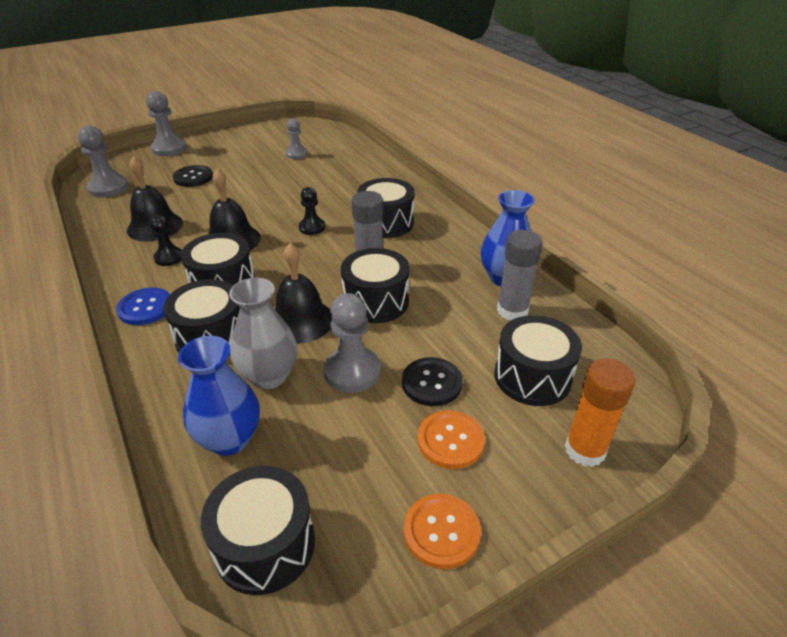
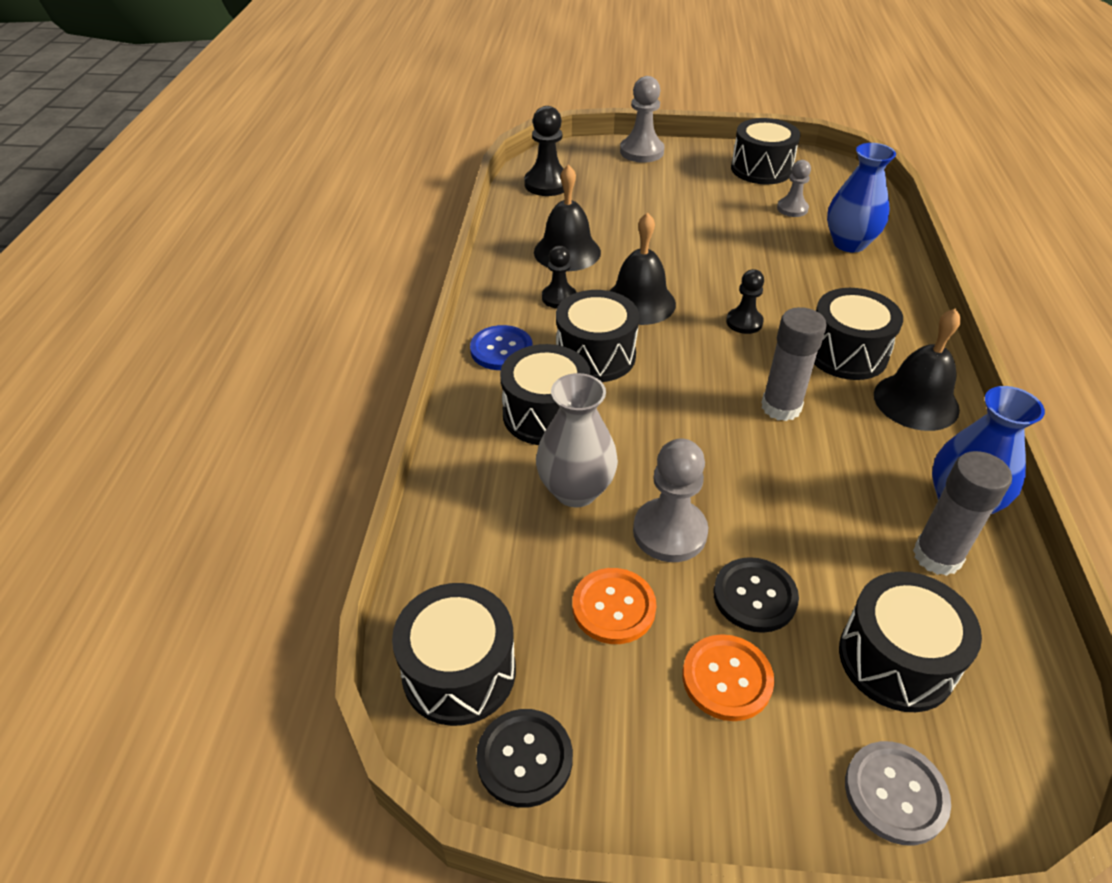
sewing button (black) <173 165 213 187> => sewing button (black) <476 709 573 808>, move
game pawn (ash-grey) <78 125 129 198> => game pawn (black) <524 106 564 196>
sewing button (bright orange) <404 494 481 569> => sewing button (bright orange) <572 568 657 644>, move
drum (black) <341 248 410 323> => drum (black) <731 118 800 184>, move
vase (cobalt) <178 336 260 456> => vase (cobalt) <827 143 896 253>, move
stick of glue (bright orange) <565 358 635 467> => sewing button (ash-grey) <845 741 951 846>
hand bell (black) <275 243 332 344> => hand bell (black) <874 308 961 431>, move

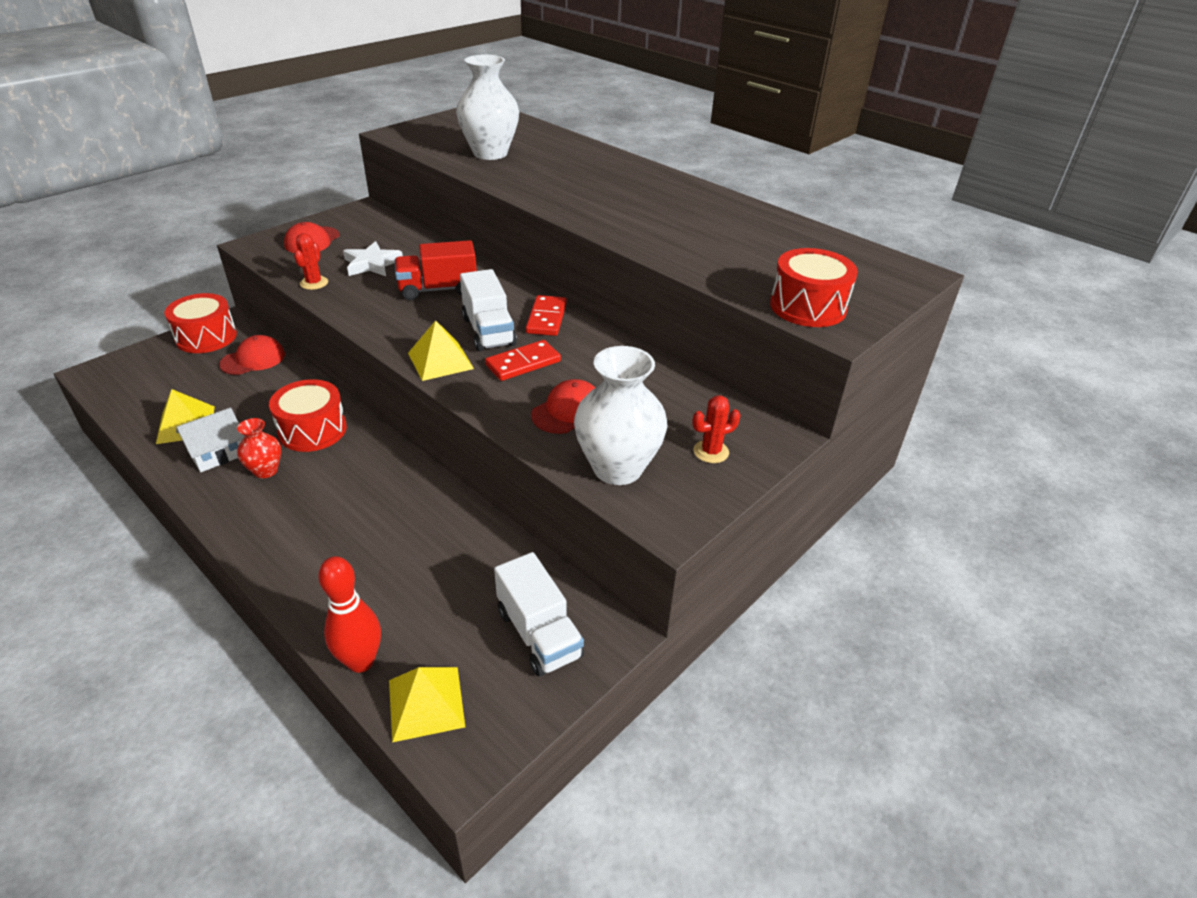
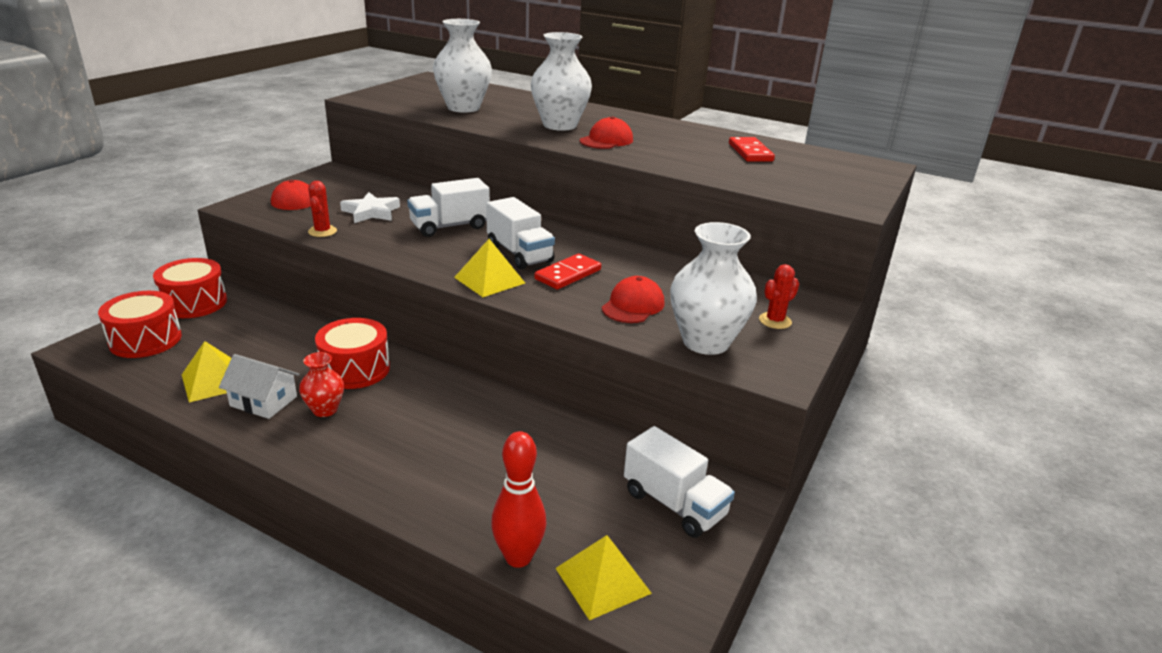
drum (scarlet) <770 248 858 327> => drum (scarlet) <98 291 182 358>, move
cottage (snow-white) <176 407 245 472> => cottage (snow-white) <219 354 300 419>, 75 degrees clockwise
lorry (scarlet) <394 240 477 300> => lorry (snow-white) <407 178 490 237>
nothing => vase (snow-white) <531 32 592 131>
peaked cap (scarlet) <219 335 285 375> => peaked cap (scarlet) <580 116 633 149>, move
domino piece (scarlet) <526 295 567 336> => domino piece (scarlet) <729 137 775 162>, move

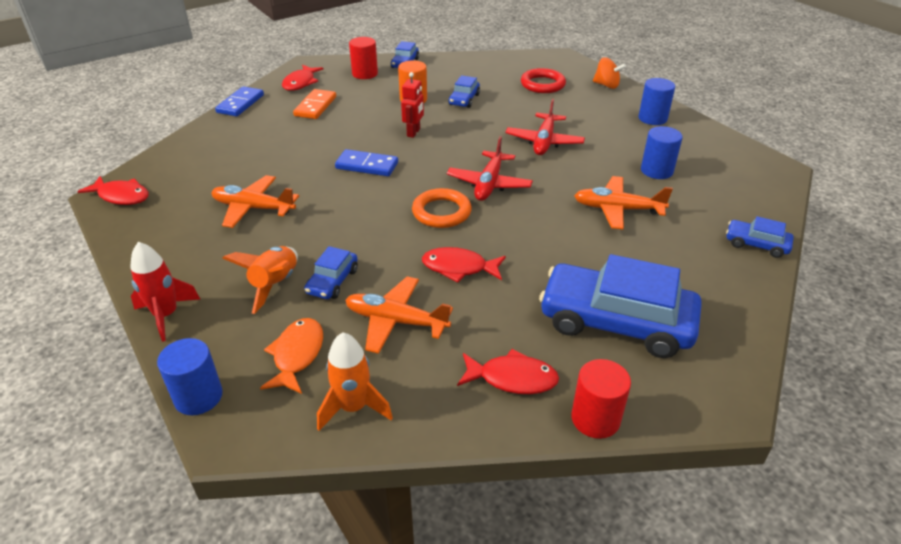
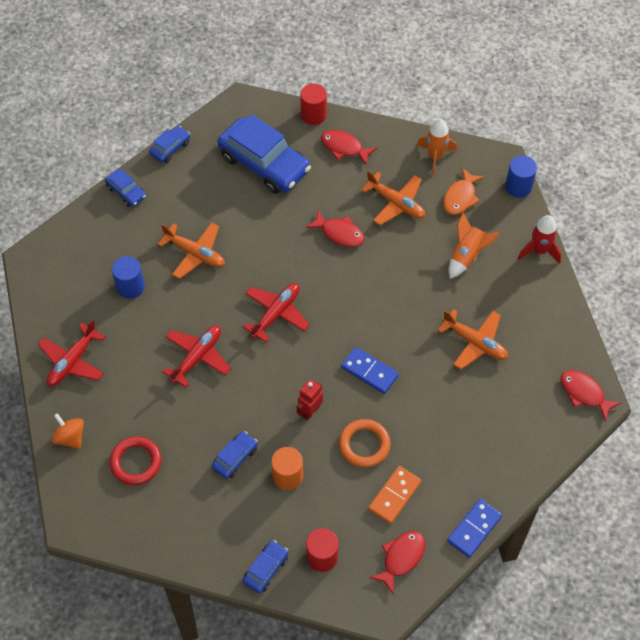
solid cylinder (cobalt) <638 78 675 125> => aeroplane (scarlet) <38 319 105 386>
toy car (cobalt) <304 246 358 299> => toy car (cobalt) <149 126 190 163>, move
ring (bright orange) <412 188 472 228> => ring (bright orange) <339 419 391 467>, move

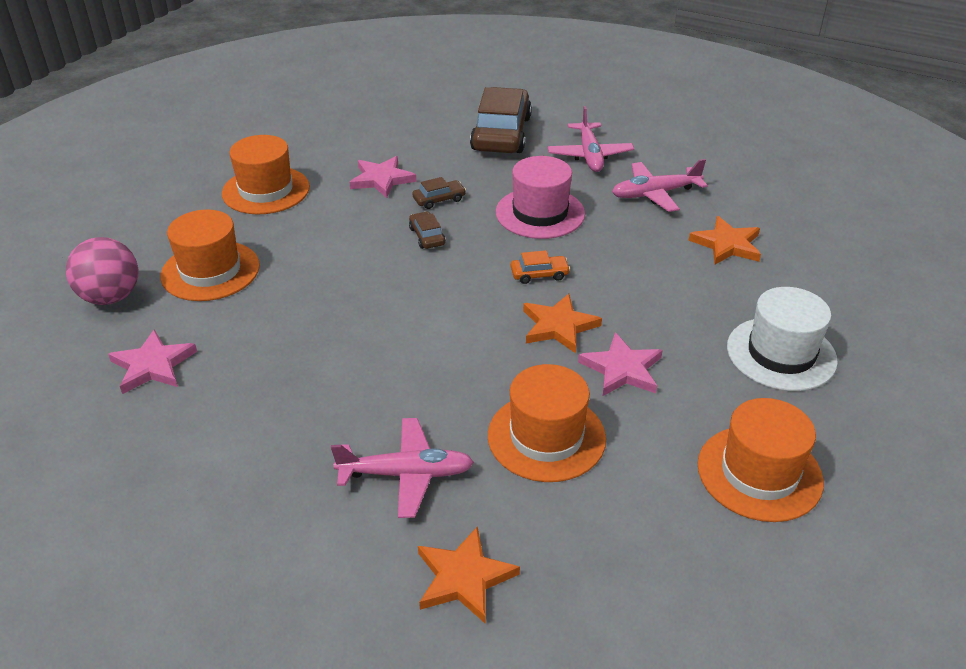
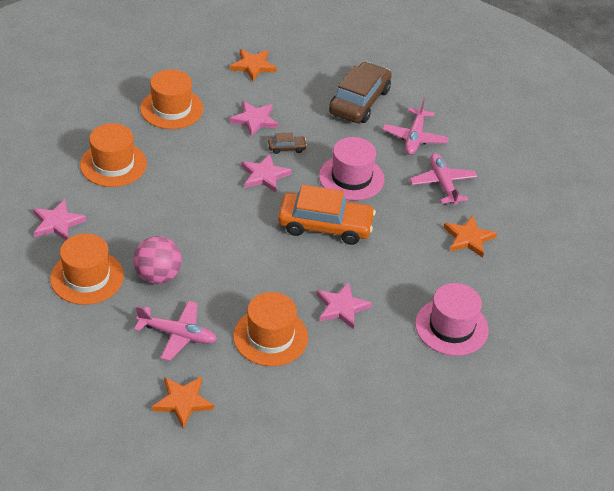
hat (bright orange) <698 398 824 522> => hat (bright orange) <50 233 124 305>, move
ball (rose-pink) <66 237 138 305> => ball (rose-pink) <133 236 182 284>, move
five-pointed star (bright orange) <523 294 602 353> => five-pointed star (bright orange) <230 49 277 81>, move
toy car (russet) <409 212 445 249> => five-pointed star (rose-pink) <241 154 292 193>
toy car (bright orange) <511 250 570 284> => toy car (bright orange) <278 185 376 245>, x2.33
aeroplane (rose-pink) <612 159 708 212> => aeroplane (rose-pink) <410 153 477 205>, 75 degrees clockwise
hat (snow-white) <727 287 838 391> => hat (rose-pink) <415 283 489 356>

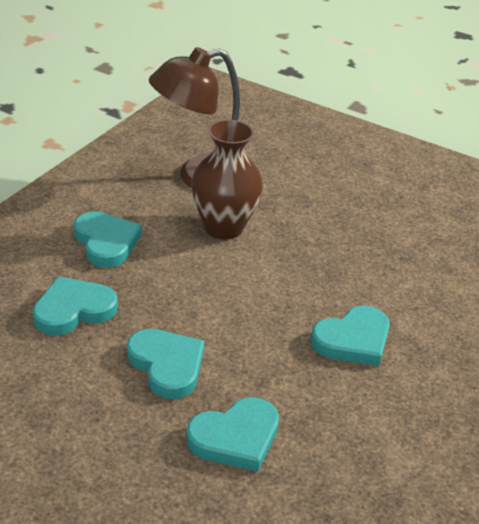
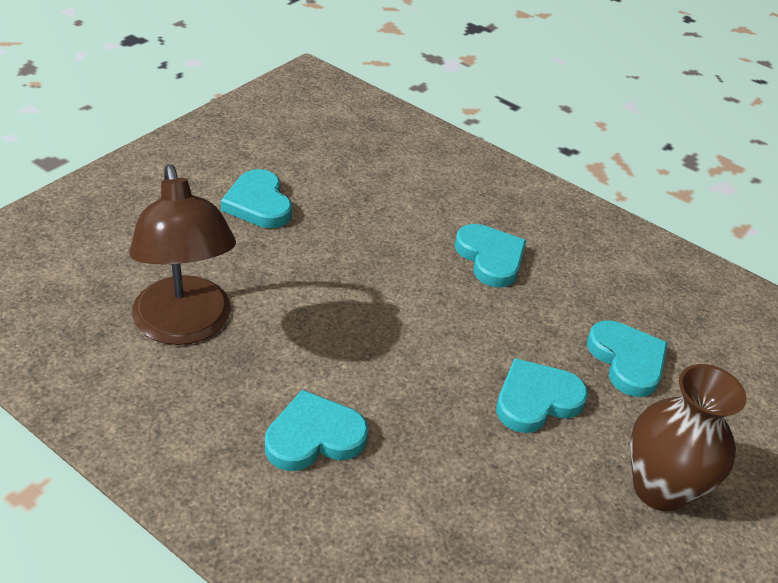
heart (aqua) <33 276 118 336> => heart (aqua) <221 169 292 228>, move
vase (russet) <191 119 263 240> => vase (russet) <630 364 747 512>, move

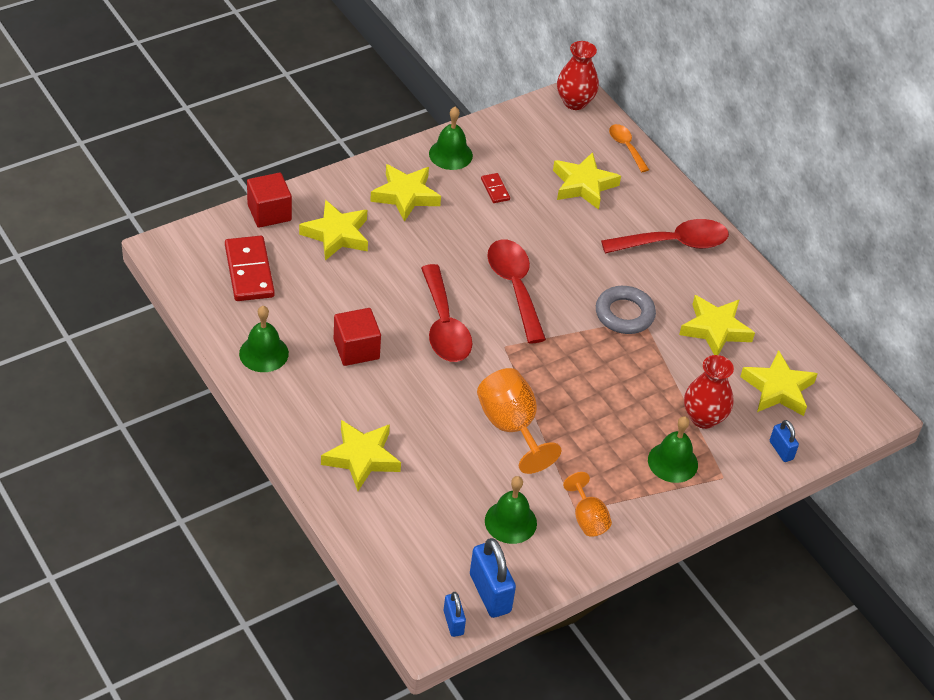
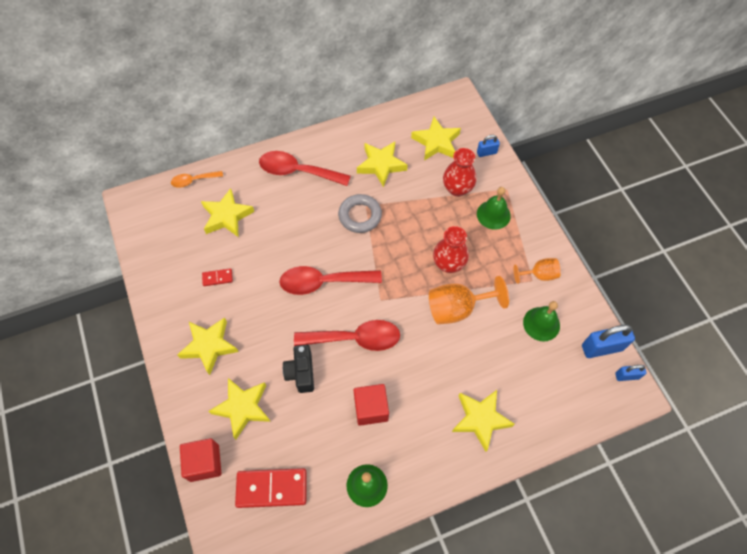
teaspoon (scarlet) <601 219 729 253> => teaspoon (scarlet) <259 151 350 186>, 75 degrees counterclockwise
nothing => compact camera (black) <283 345 314 393>
vase (scarlet) <557 41 599 110> => vase (scarlet) <433 226 469 273>, move
hand bell (emerald) <429 107 473 170> => nothing

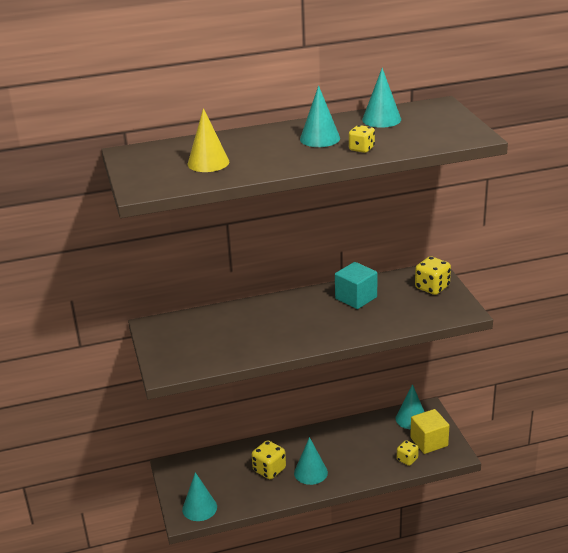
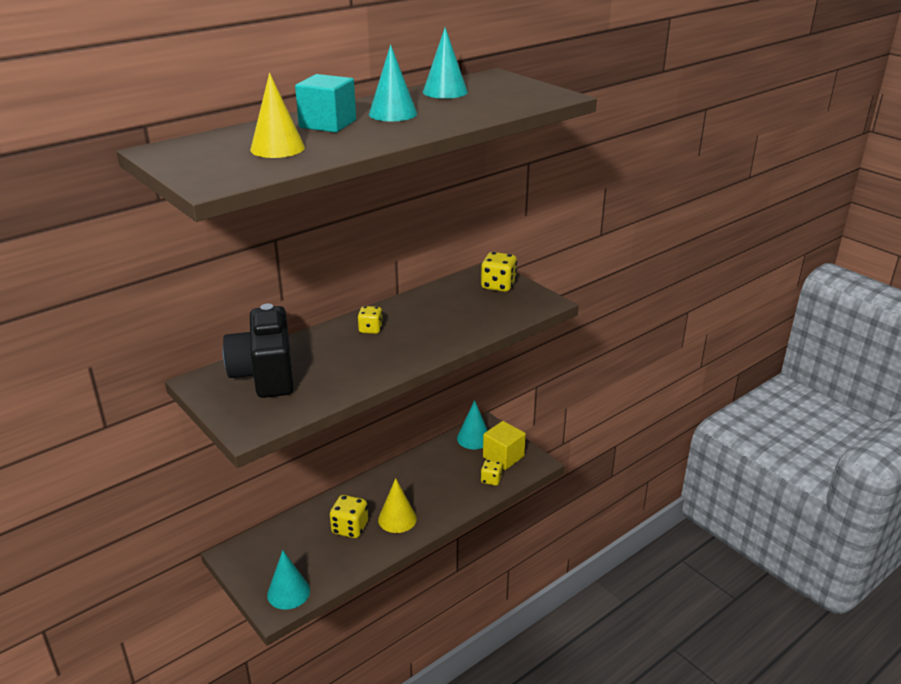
nothing => compact camera (black) <223 304 294 398>
cube (aqua) <335 262 377 309> => cube (aqua) <295 74 356 133>, move
dice (yellow) <349 125 375 153> => dice (yellow) <357 306 383 334>, move
solid cone (aqua) <294 437 328 485> => solid cone (yellow) <378 478 417 533>

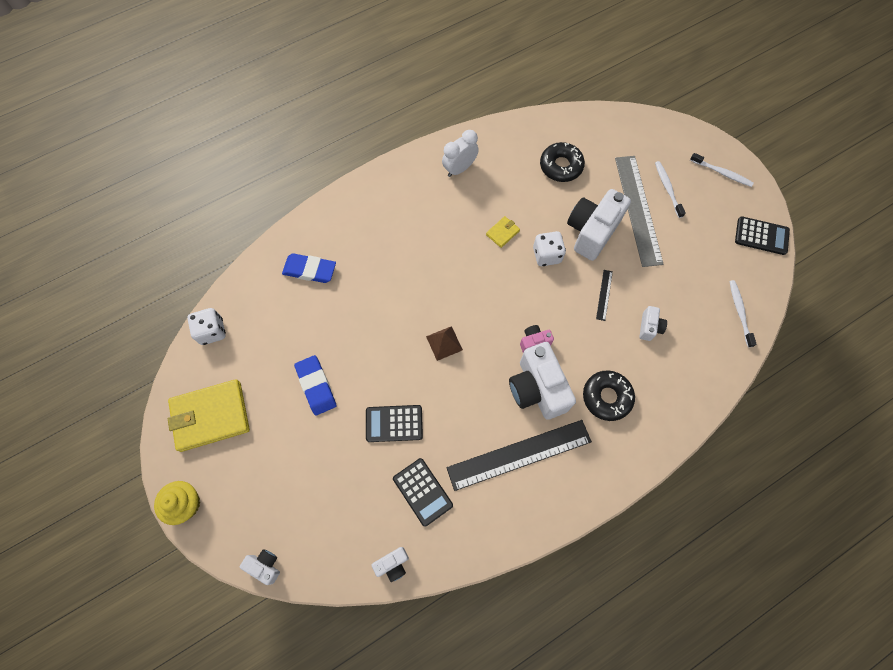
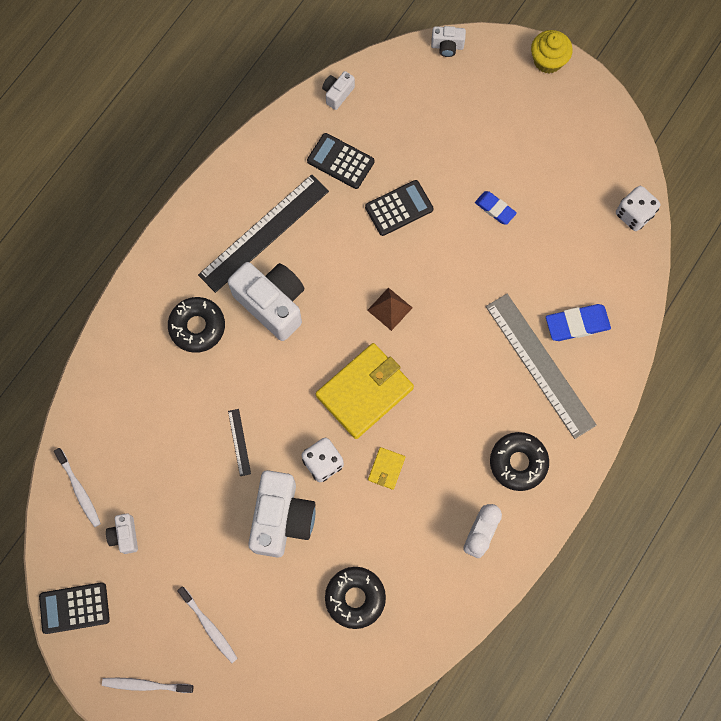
compact camera (snow-white) <639 306 667 341> => compact camera (snow-white) <106 513 138 554>, move
card wallet (yellow) <168 379 250 452> => card wallet (yellow) <316 343 414 439>, move
gum eraser (cobalt) <294 355 337 415> => gum eraser (cobalt) <475 191 517 225>, x0.66
straightedge (ash-grey) <615 156 663 267> => straightedge (ash-grey) <486 294 597 439>, move
nothing => donut (black) <490 432 549 491>
compact camera (rose-pink) <520 325 554 353> => nothing

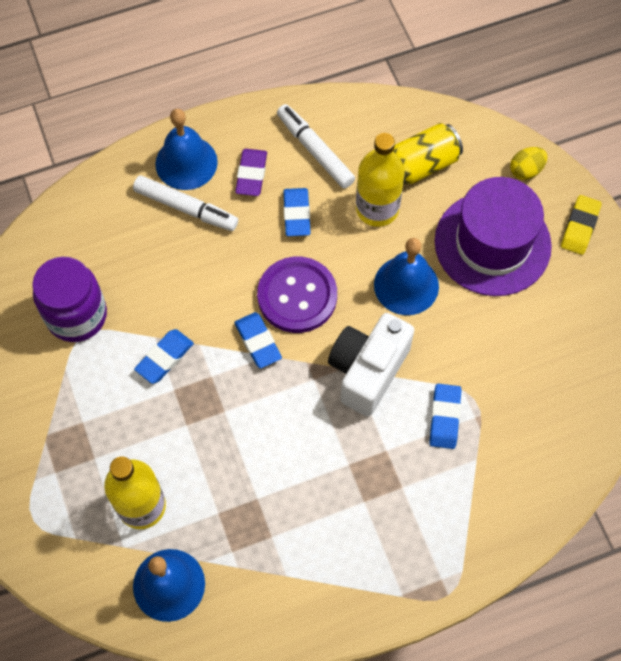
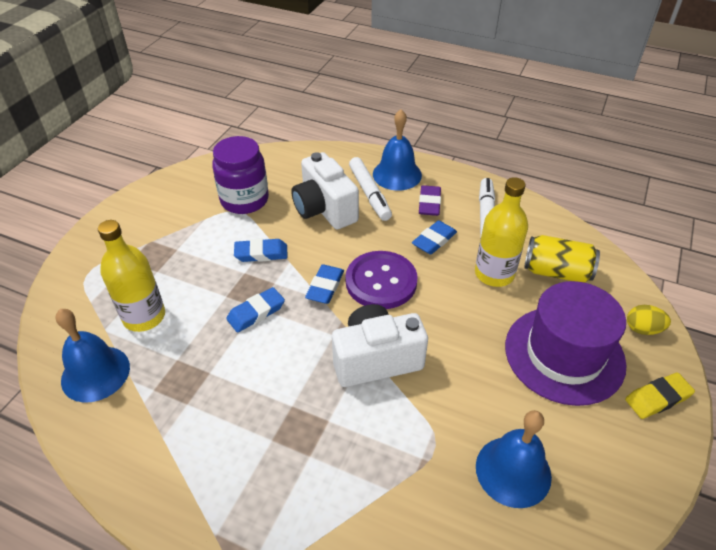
gum eraser (cobalt) <429 384 462 449> => gum eraser (cobalt) <226 287 285 333>, move
nothing => compact camera (snow-white) <291 152 359 229>
gum eraser (royal purple) <235 149 267 196> => gum eraser (royal purple) <419 185 441 216>, 45 degrees counterclockwise
hand bell (cobalt) <374 238 439 315> => hand bell (cobalt) <476 410 552 508>, move

